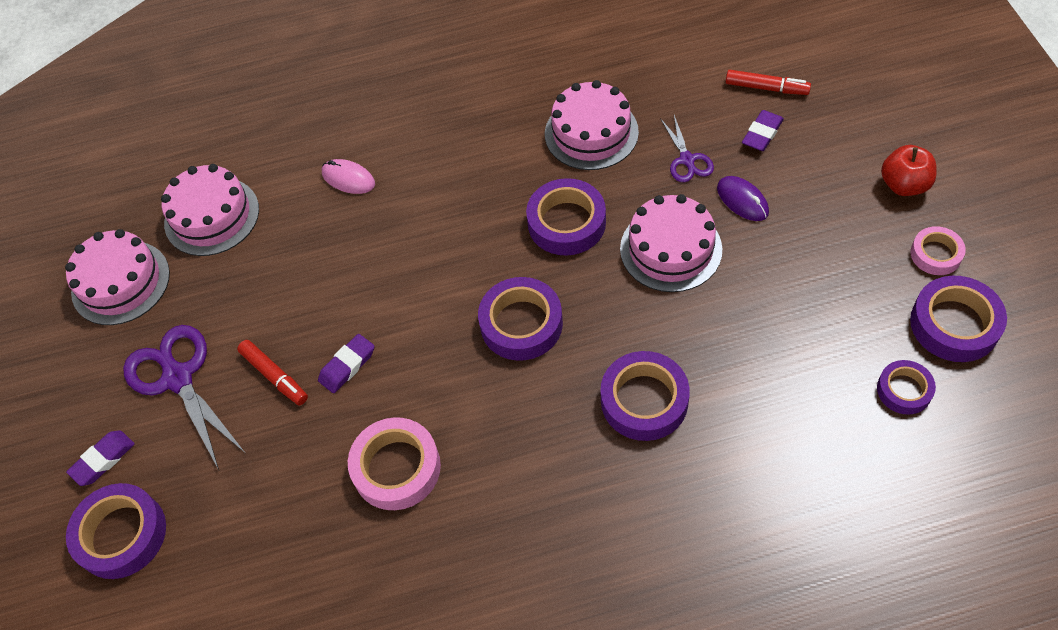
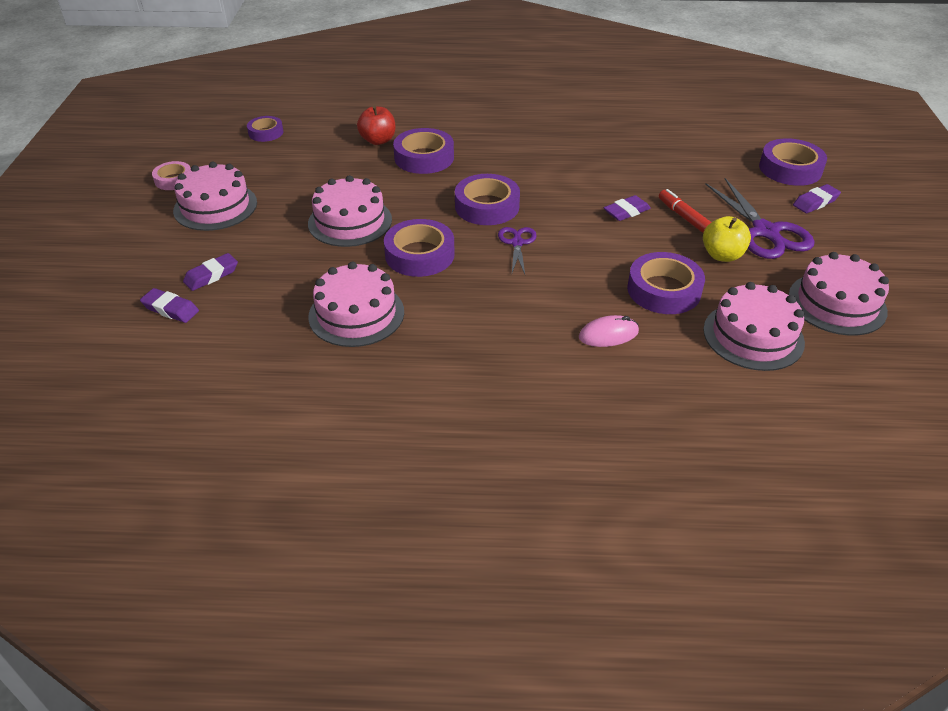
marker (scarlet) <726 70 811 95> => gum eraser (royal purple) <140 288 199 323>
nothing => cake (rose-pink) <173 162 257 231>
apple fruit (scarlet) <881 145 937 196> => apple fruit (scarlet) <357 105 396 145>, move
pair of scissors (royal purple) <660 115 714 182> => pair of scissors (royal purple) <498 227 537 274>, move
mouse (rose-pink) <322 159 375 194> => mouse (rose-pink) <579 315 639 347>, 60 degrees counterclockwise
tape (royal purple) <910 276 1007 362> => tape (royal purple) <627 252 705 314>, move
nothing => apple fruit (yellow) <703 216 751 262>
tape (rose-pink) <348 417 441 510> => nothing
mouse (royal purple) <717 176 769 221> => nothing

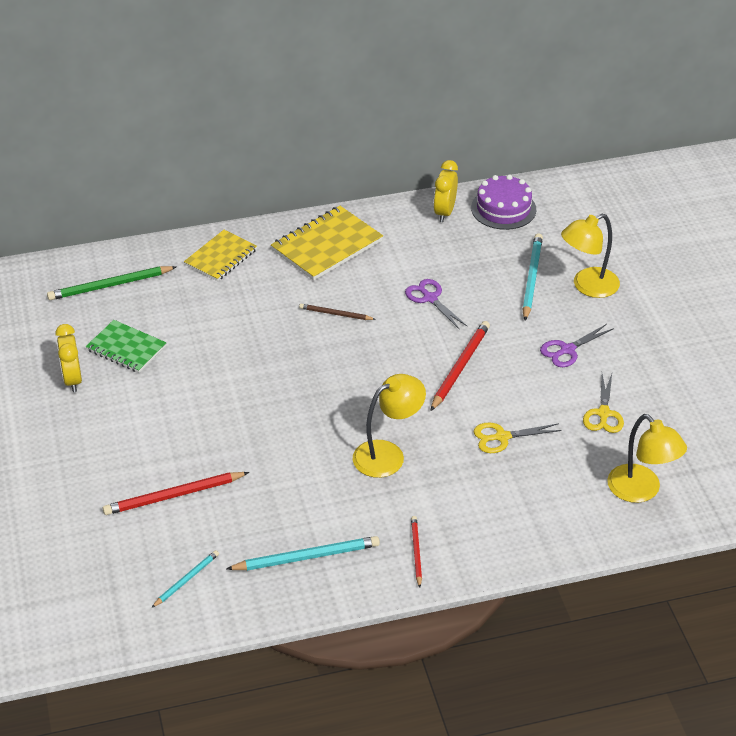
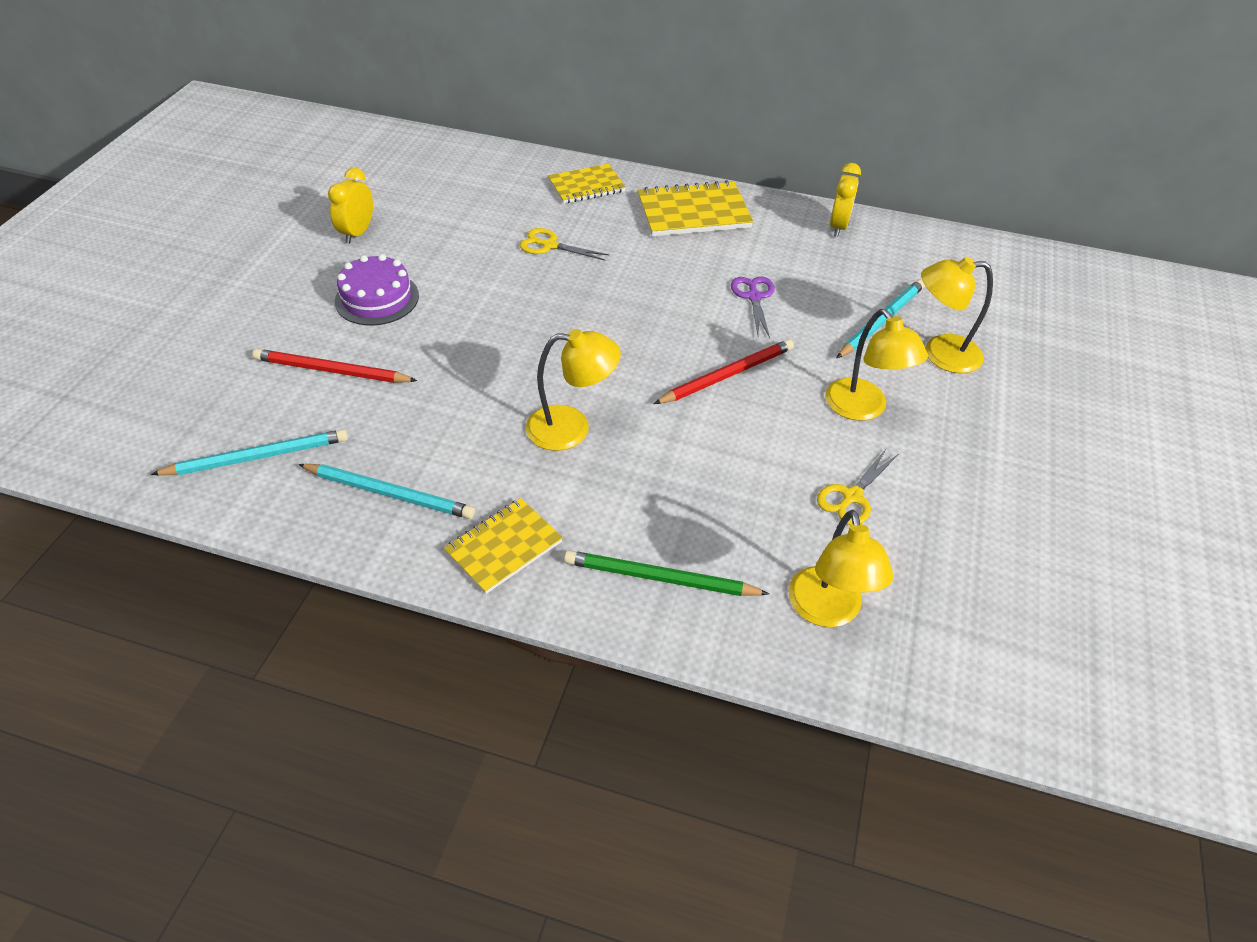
wooden pencil (aqua) <151 550 219 608> => wooden pencil (aqua) <151 429 348 475>, x1.70
cake (royal purple) <471 174 536 230> => cake (royal purple) <335 254 419 325>, move
wooden pencil (scarlet) <411 516 422 588> => notebook (yellow) <444 498 563 594>
pair of scissors (yellow) <474 423 562 453> => pair of scissors (yellow) <520 228 609 260>, move
wooden pencil (emerald) <47 266 176 300> => wooden pencil (emerald) <564 550 769 596>, move
pair of scissors (royal purple) <540 324 614 367> => desk lamp (yellow) <825 309 928 421>
alarm clock (yellow) <434 160 458 222> => alarm clock (yellow) <830 163 861 237>, 150 degrees clockwise
notebook (emerald) <86 320 166 373> => nothing
wooden pencil (russet) <299 304 376 320> => nothing

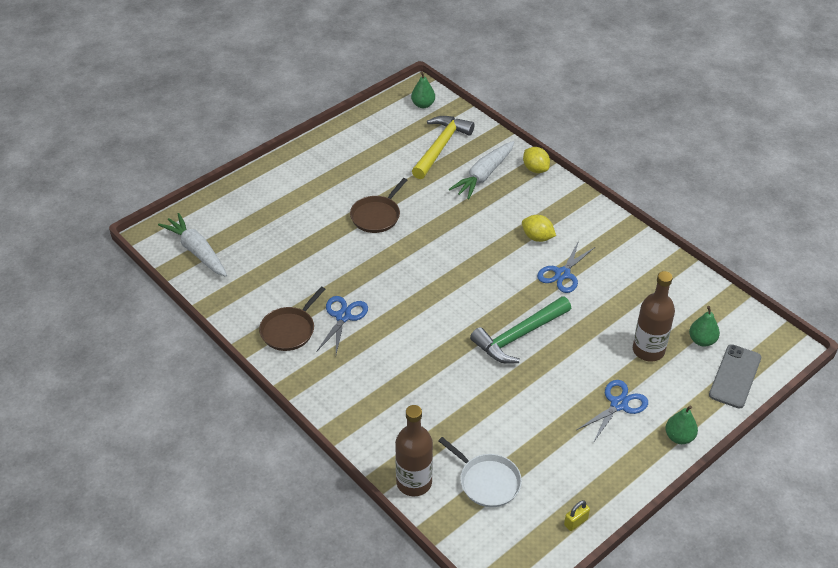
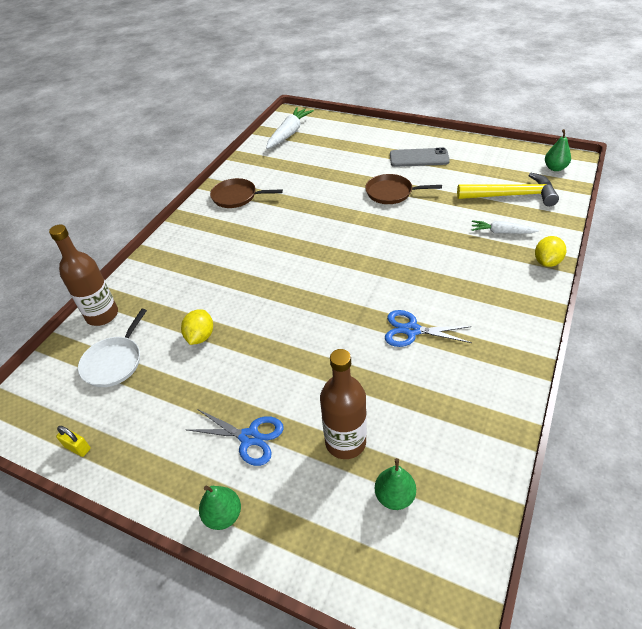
citrus fruit (yellow) <522 215 556 242> => citrus fruit (yellow) <181 309 213 345>, move
smartphone (ash-grey) <709 344 761 408> => smartphone (ash-grey) <390 147 450 167>, move
carrot (snow-white) <449 141 514 199> => carrot (snow-white) <472 220 539 234>, x0.61
pair of scissors (cobalt) <316 296 368 354> => nothing
hammer (emerald) <470 296 571 364> => nothing

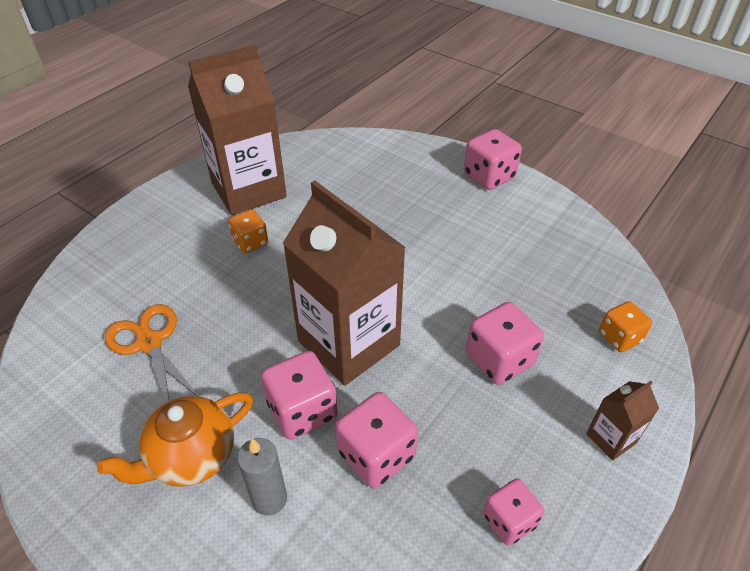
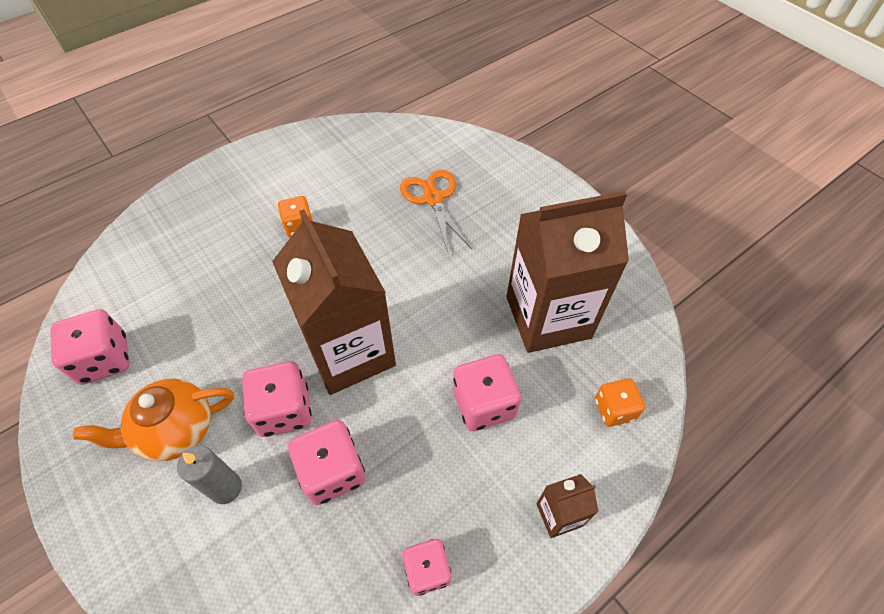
dice (rose-pink) <464 129 522 190> => dice (rose-pink) <50 309 129 385>, move
pair of scissors (bright orange) <105 304 199 402> => pair of scissors (bright orange) <400 170 472 252>, move
carton (russet) <188 45 287 215> => carton (russet) <506 191 629 353>, move

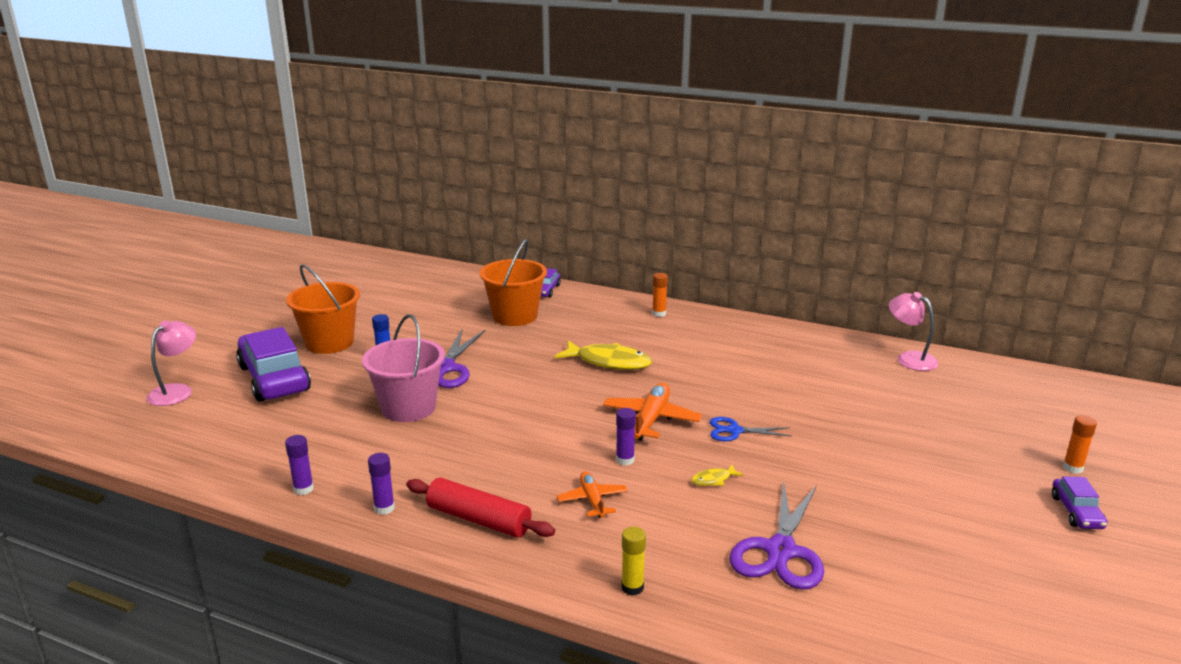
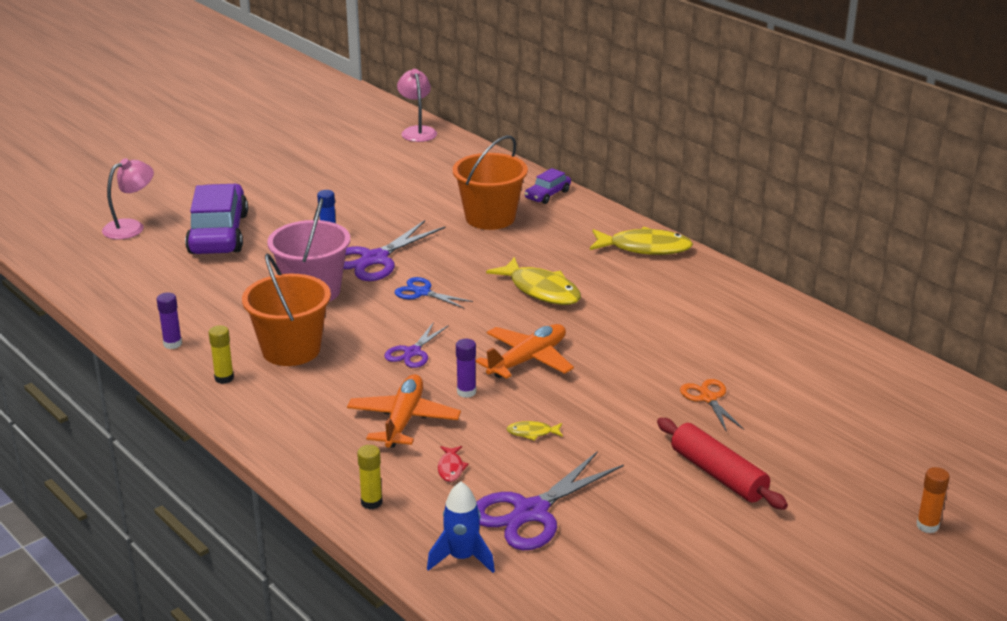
stick of glue (royal purple) <368 453 395 515> => stick of glue (yellow) <209 325 234 384>
sand bucket (bright orange) <286 264 360 354> => sand bucket (bright orange) <242 253 331 366>, move
aeroplane (bright orange) <557 471 628 518> => aeroplane (bright orange) <347 374 461 448>, x1.60
nothing => pair of scissors (royal purple) <384 322 449 368>
pair of scissors (cobalt) <710 417 792 441> => pair of scissors (cobalt) <395 277 473 308>, move
desk lamp (rose-pink) <889 292 939 371> => desk lamp (rose-pink) <397 69 437 142>, move
nothing => toy rocket (cobalt) <427 481 495 573>
nothing => fish figure (scarlet) <438 446 469 482>
stick of glue (bright orange) <652 273 668 317> => fish figure (yellow) <590 227 693 255>
rolling pin (scarlet) <406 478 555 538> => rolling pin (scarlet) <657 418 788 510>, move
nothing => pair of scissors (bright orange) <680 379 744 432>
toy car (royal purple) <1052 476 1107 529> => nothing

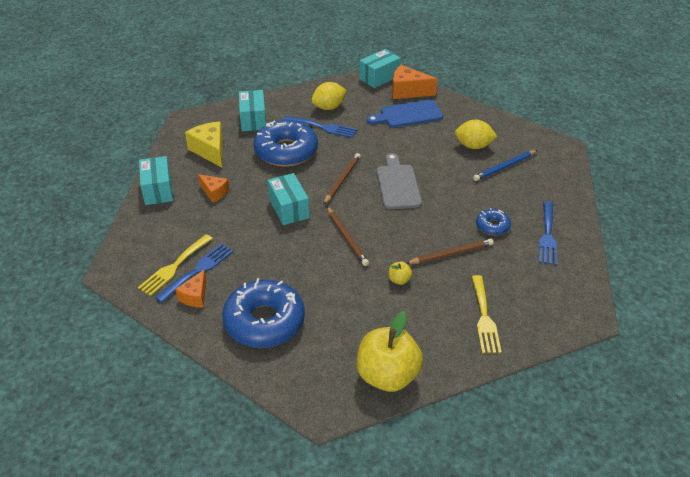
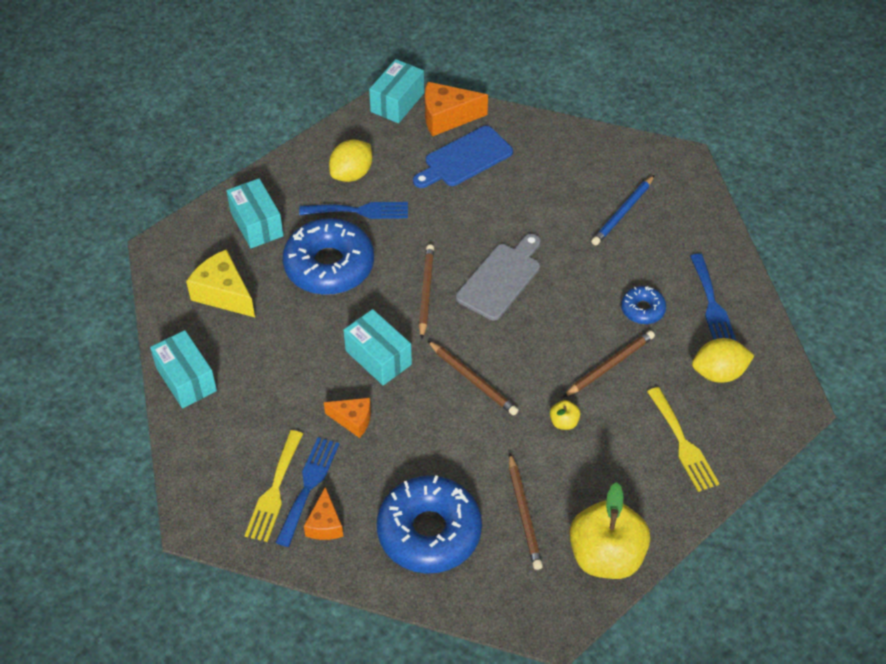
cheese wedge (bright orange) <198 174 230 203> => cheese wedge (bright orange) <324 398 371 438>, move
cutting board (ash-grey) <377 153 422 209> => cutting board (ash-grey) <456 234 541 320>, 60 degrees clockwise
nothing => wooden pencil (russet) <509 453 543 570>
citrus fruit (yellow) <455 120 498 149> => citrus fruit (yellow) <692 338 755 383>, move

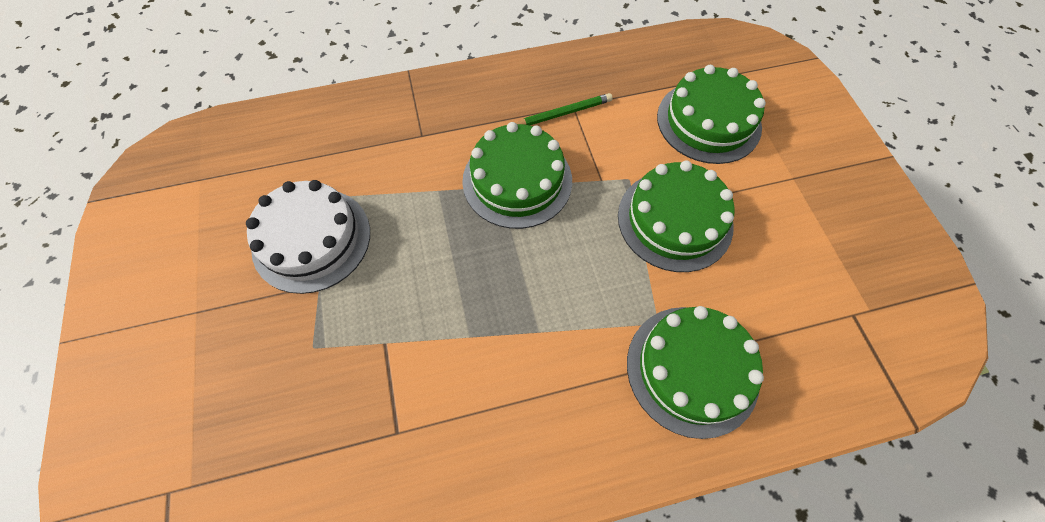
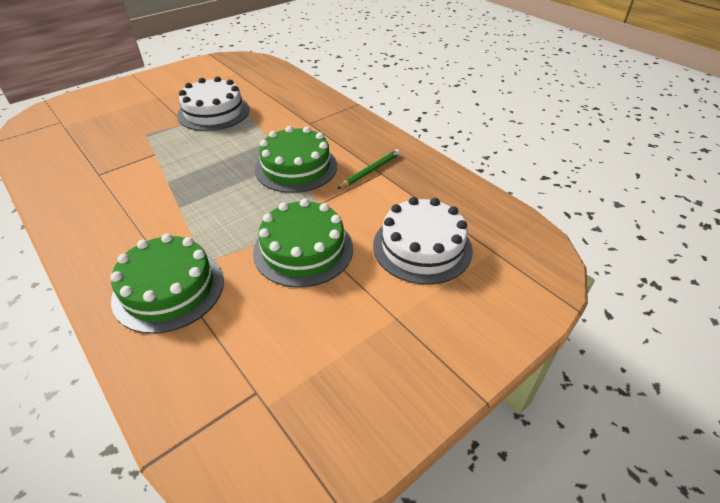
wooden pencil (emerald) <516 93 613 125> => wooden pencil (emerald) <337 149 400 189>, 90 degrees counterclockwise
cake (emerald) <657 65 766 164> => cake (snow-white) <373 197 473 285>

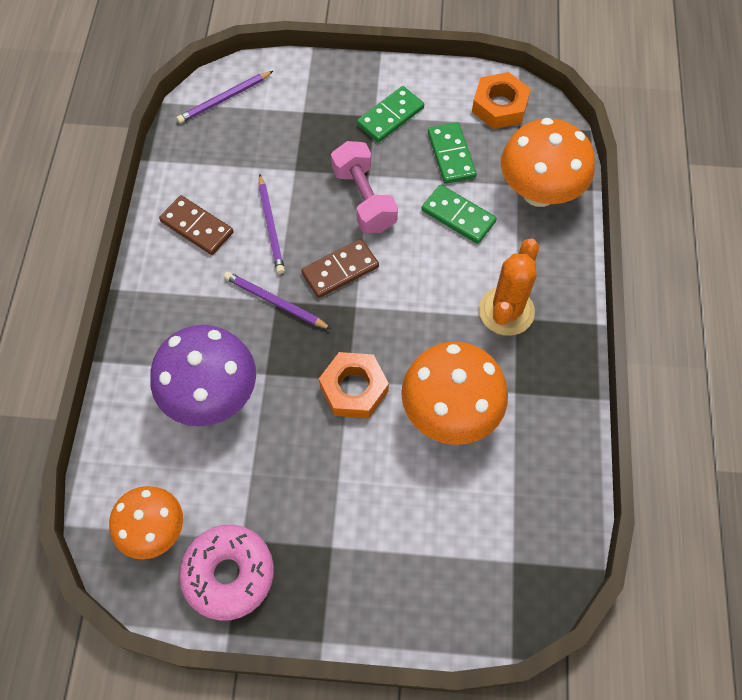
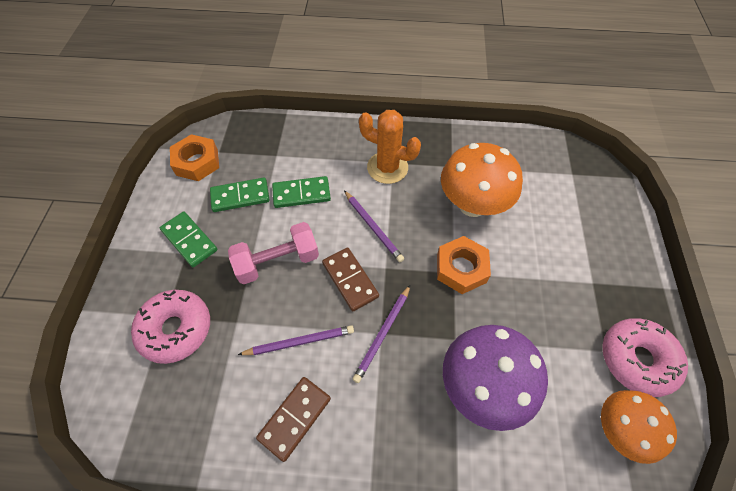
nothing => donut (rose-pink) <131 290 210 364>
domino piece (emerald) <422 185 497 244> => domino piece (emerald) <272 176 331 208>, 45 degrees clockwise
wooden pencil (royal purple) <176 71 273 123> => wooden pencil (royal purple) <344 190 404 262>, move
fungus (bright orange) <501 118 595 207> => nothing

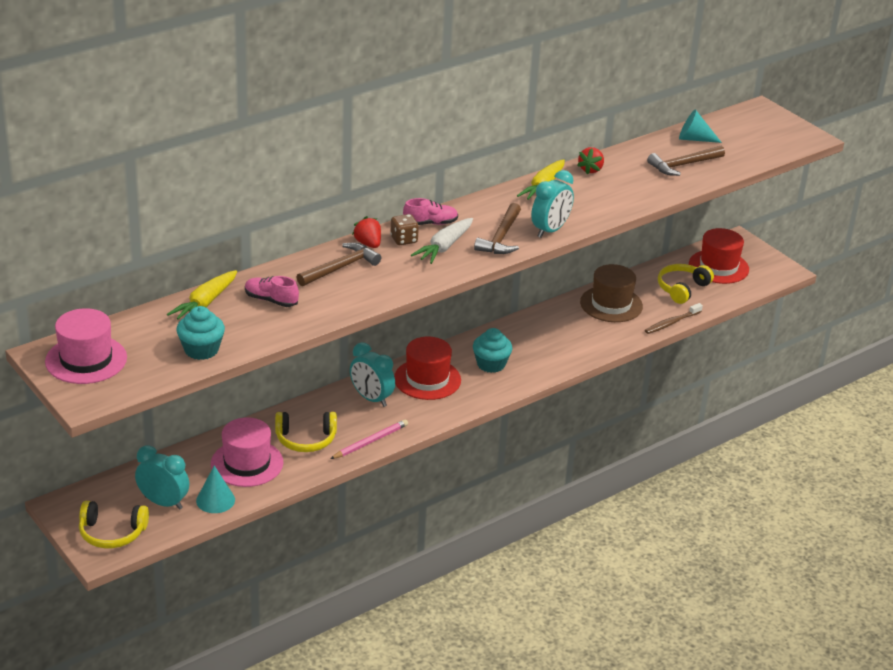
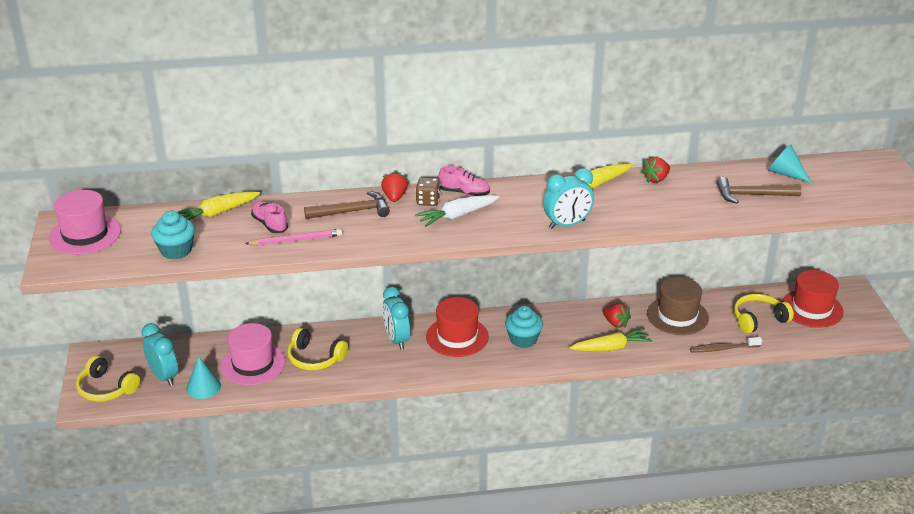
wooden pencil (rose-pink) <330 419 408 459> => wooden pencil (rose-pink) <245 229 342 246>, move
nothing => carrot (yellow) <569 328 652 351>
nothing => berry (scarlet) <603 303 631 328>
hammer (russet) <474 203 521 254> => nothing

